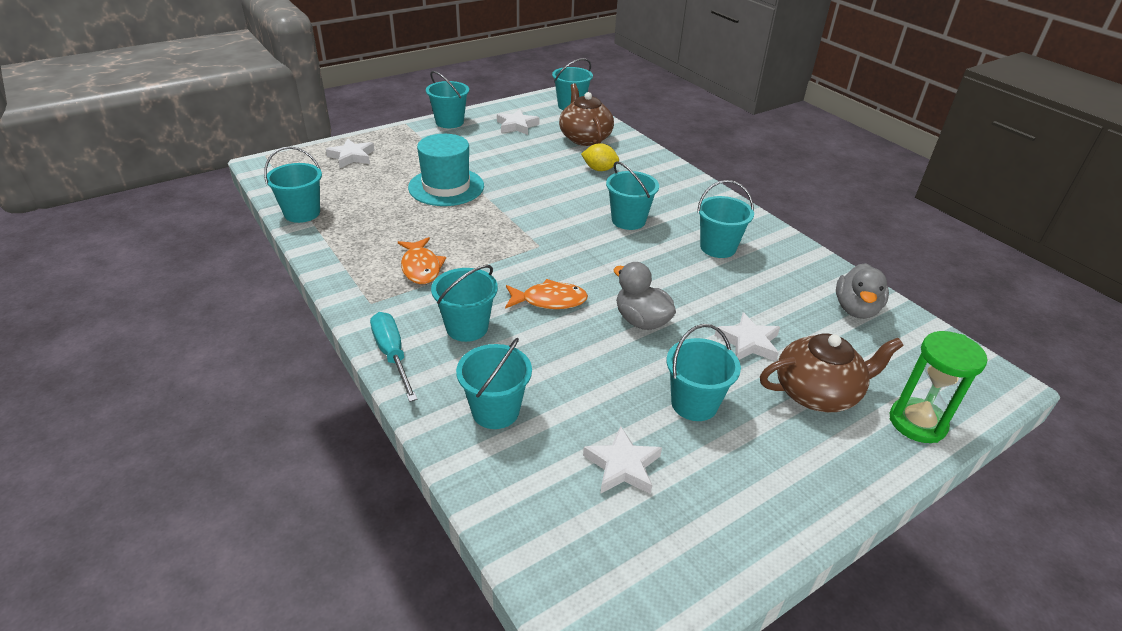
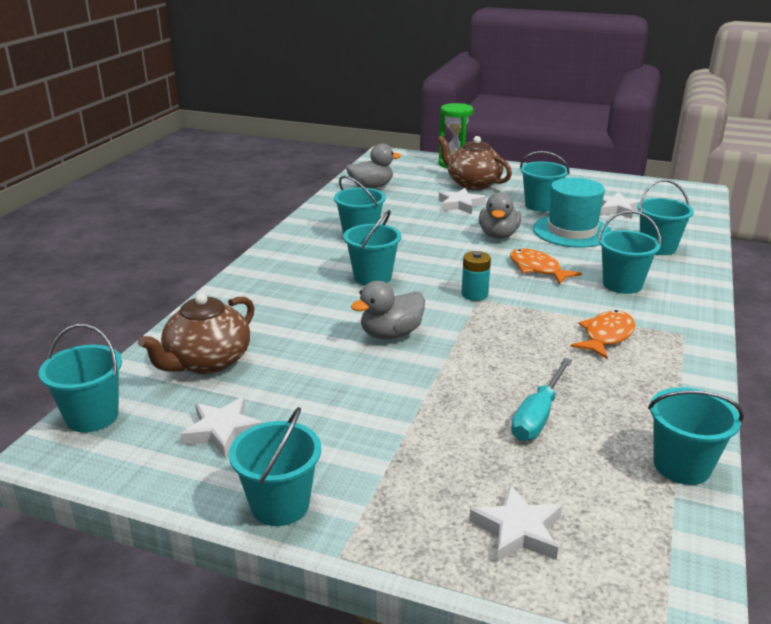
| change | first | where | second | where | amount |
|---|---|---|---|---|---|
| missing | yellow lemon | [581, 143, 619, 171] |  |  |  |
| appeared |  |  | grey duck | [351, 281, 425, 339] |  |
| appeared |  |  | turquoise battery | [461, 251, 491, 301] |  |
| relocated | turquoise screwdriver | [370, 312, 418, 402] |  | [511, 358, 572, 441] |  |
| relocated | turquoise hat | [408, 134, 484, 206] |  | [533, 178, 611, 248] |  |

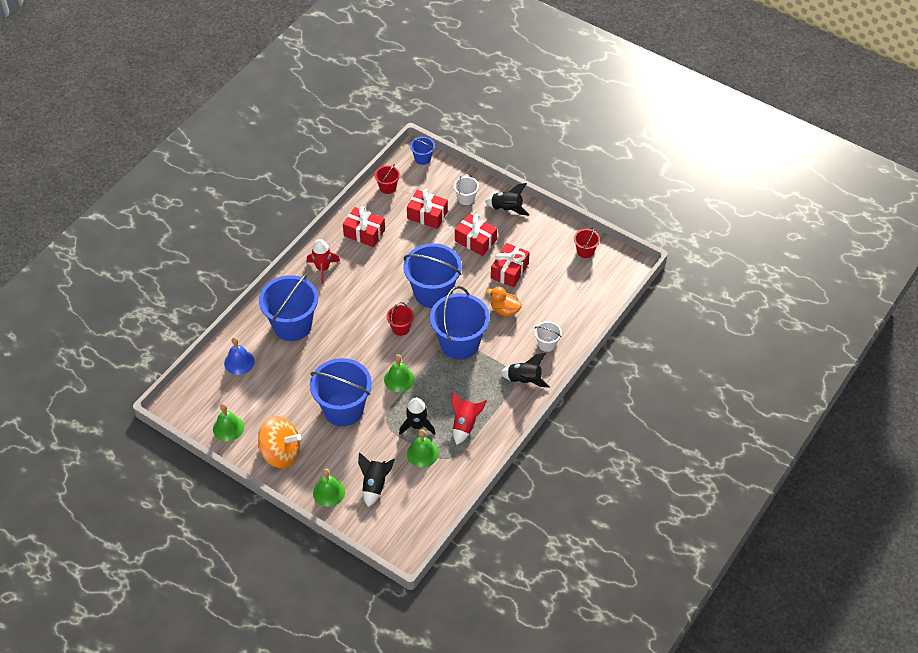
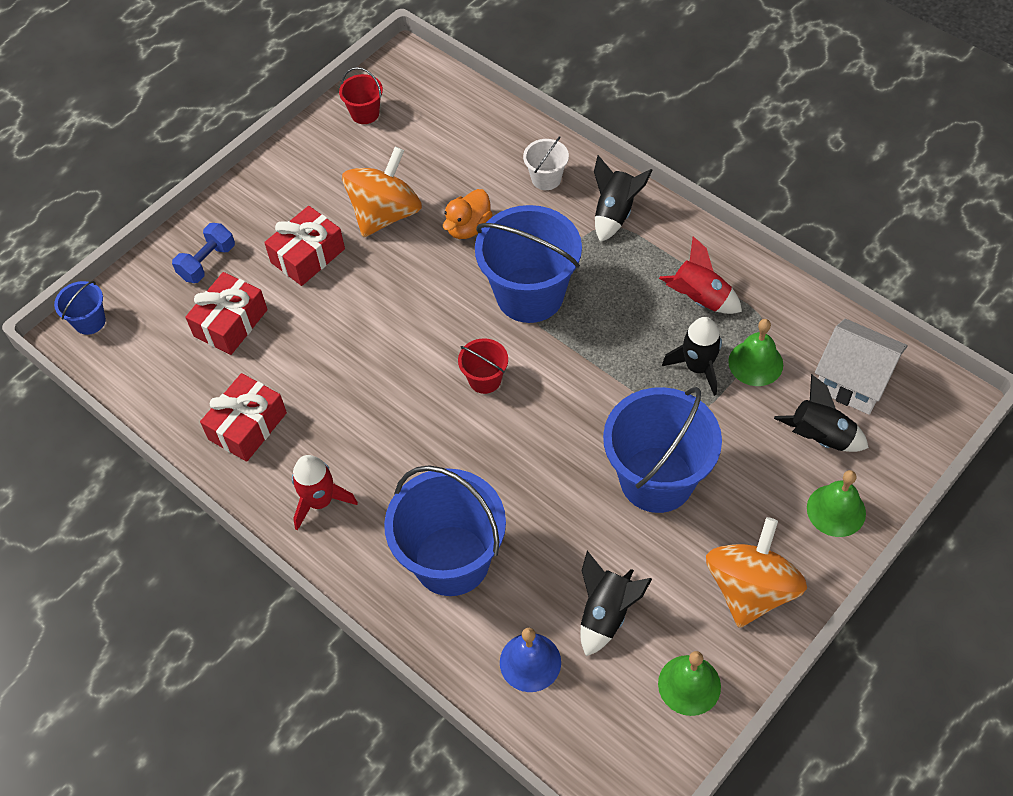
| change | first | where | second | where | amount |
|---|---|---|---|---|---|
| missing | red bucket | [375, 164, 400, 194] |  |  |  |
| missing | green bell | [384, 354, 415, 392] |  |  |  |
| missing | blue bucket | [403, 243, 462, 308] |  |  |  |
| appeared |  |  | white house | [815, 319, 908, 415] |  |
| relocated | black rocket | [485, 183, 530, 216] |  | [581, 551, 652, 656] |  |
| exchanged | white bucket | [454, 173, 479, 205] | blue dumbbell | [172, 223, 235, 283] |  |
| exchanged | red gift | [491, 243, 530, 287] | orange spinning top | [342, 146, 422, 237] |  |

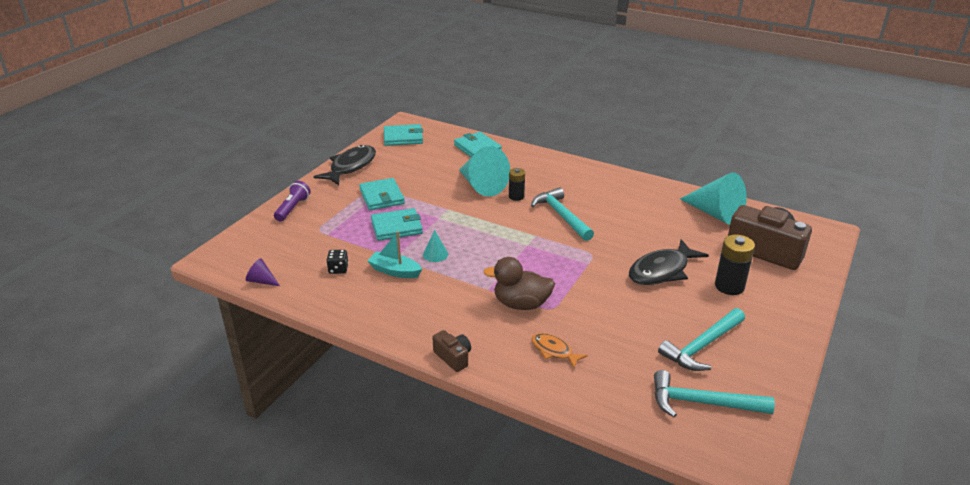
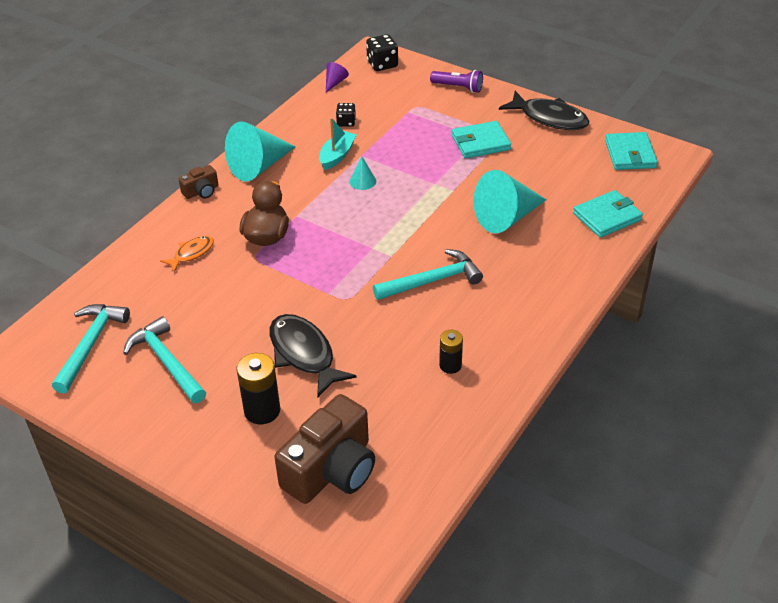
| change | first | where | second | where | amount |
|---|---|---|---|---|---|
| missing | turquoise wallet | [371, 208, 423, 241] |  |  |  |
| appeared |  |  | black dice | [366, 34, 398, 71] |  |
| relocated | black battery | [509, 168, 525, 201] |  | [439, 330, 463, 374] |  |
| relocated | turquoise cone | [680, 172, 747, 225] |  | [225, 122, 296, 182] |  |

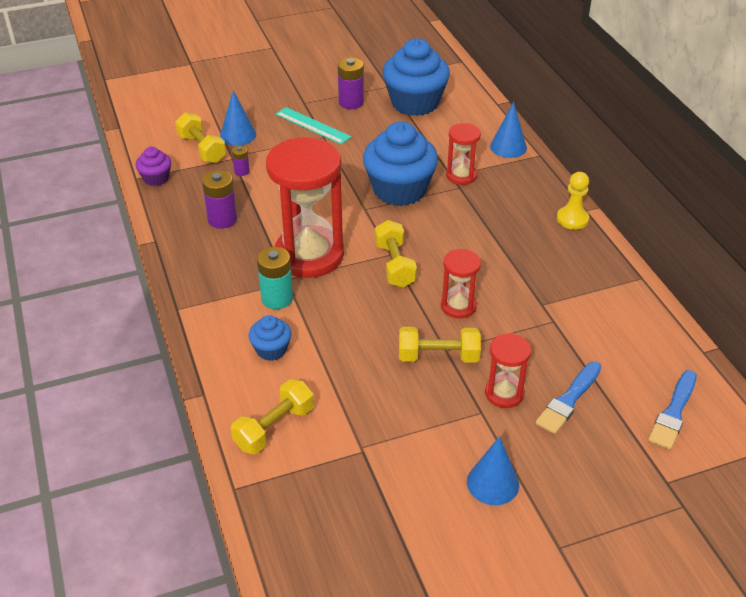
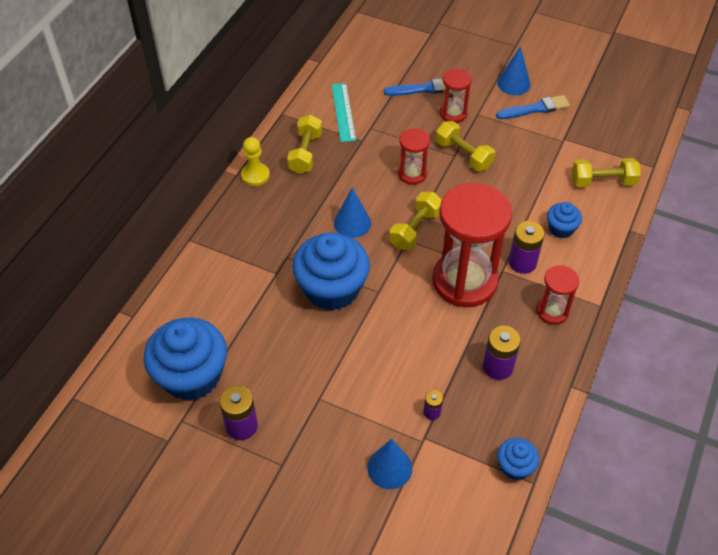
| change | first | where | second | where | amount |
|---|---|---|---|---|---|
| relocated | yellow dumbbell | [175, 112, 226, 163] |  | [287, 114, 322, 174] |  |
| relocated | turquoise ruler | [276, 107, 352, 144] |  | [331, 83, 356, 142] |  |
| relocated | red hourglass | [446, 123, 481, 185] |  | [536, 265, 579, 325] |  |
| relocated | blue cone | [490, 102, 527, 158] |  | [334, 187, 371, 238] |  |
| relocated | blue brush | [648, 370, 697, 449] |  | [496, 95, 570, 119] |  |
| colour | purple cupcake | [136, 147, 171, 186] | blue cupcake | [497, 438, 539, 480] |  |
| colour | turquoise battery | [257, 247, 293, 309] | purple battery | [509, 221, 545, 274] |  |

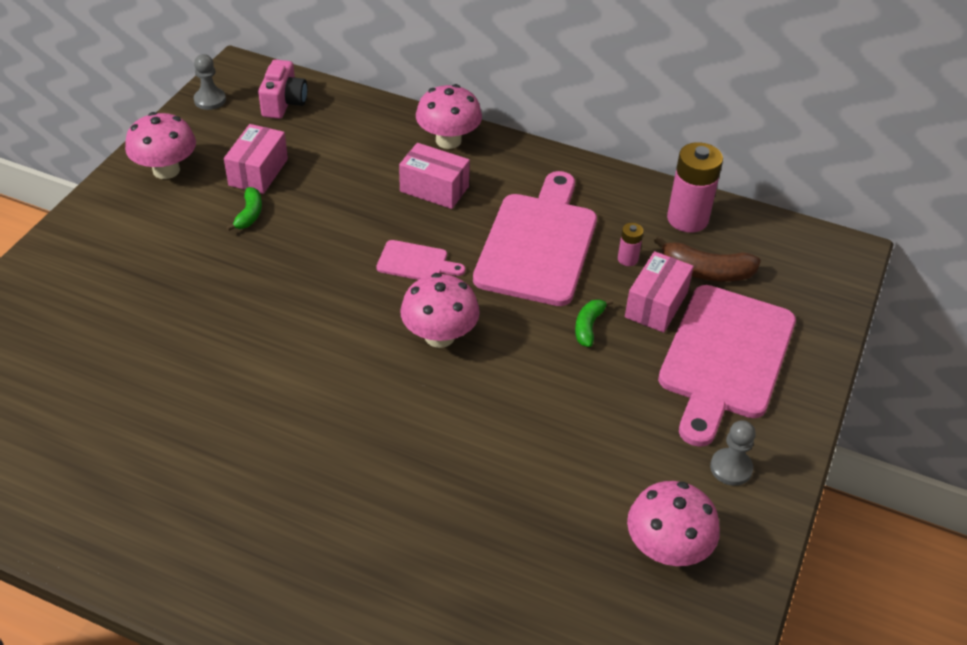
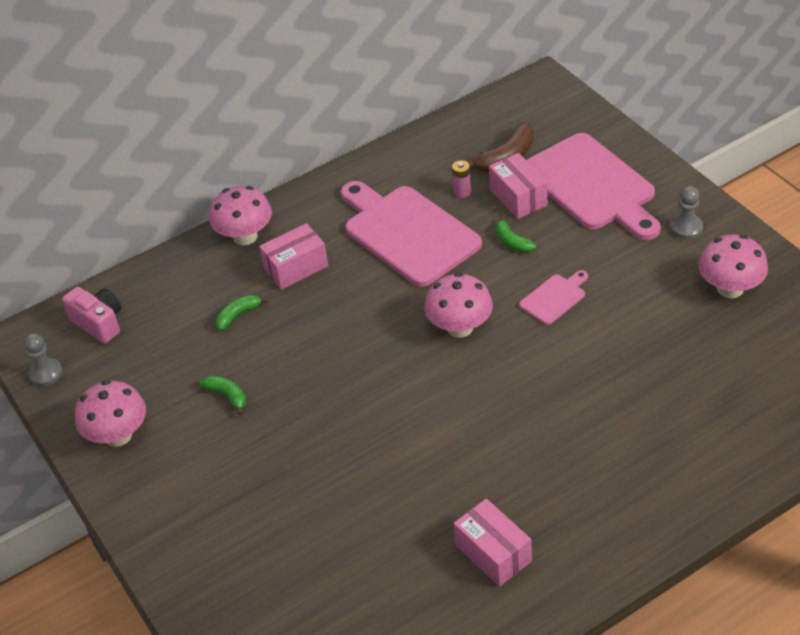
| change | first | where | second | where | amount |
|---|---|---|---|---|---|
| missing | pink battery | [667, 142, 723, 233] |  |  |  |
| appeared |  |  | green banana | [216, 295, 268, 331] |  |
| relocated | pink box | [224, 124, 288, 194] |  | [453, 499, 532, 587] |  |
| relocated | pink cutting board | [376, 240, 465, 280] |  | [519, 270, 588, 325] |  |

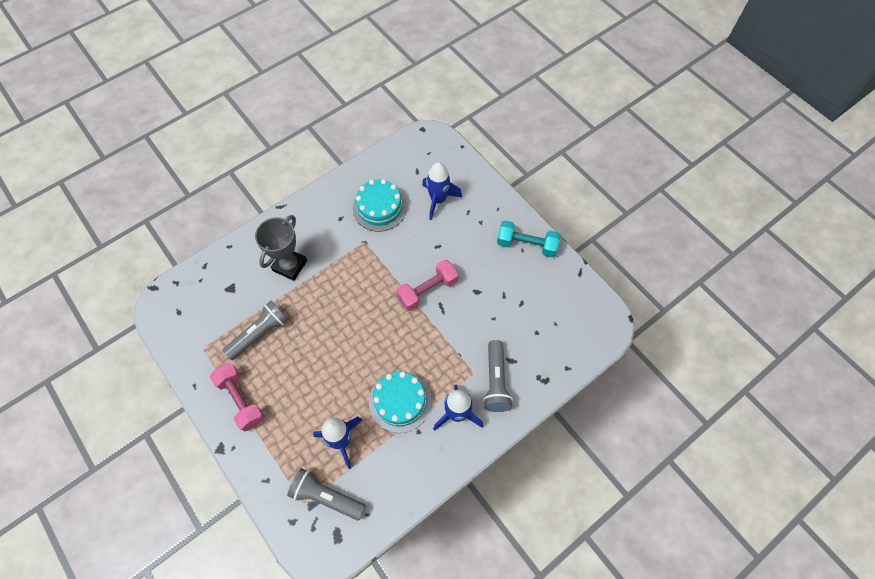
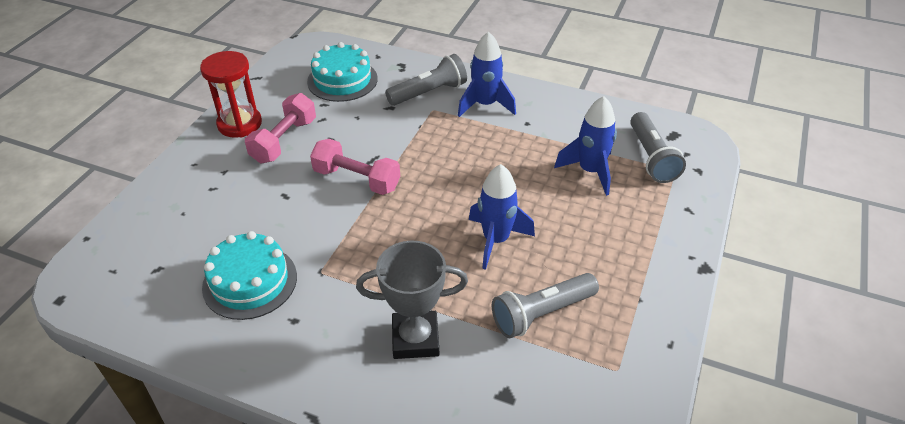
| change | first | where | second | where | amount |
|---|---|---|---|---|---|
| relocated | pink dumbbell | [210, 363, 264, 431] |  | [245, 93, 316, 163] |  |
| relocated | turquoise cake | [369, 371, 431, 433] |  | [307, 42, 378, 102] |  |
| relocated | blue rocket | [422, 162, 462, 220] |  | [469, 164, 535, 270] |  |
| exchanged | turquoise dumbbell | [497, 221, 560, 257] | red hourglass | [200, 51, 262, 138] |  |
| spun | grey flashlight | [223, 301, 289, 360] |  | [492, 273, 599, 338] | 45 degrees counterclockwise |

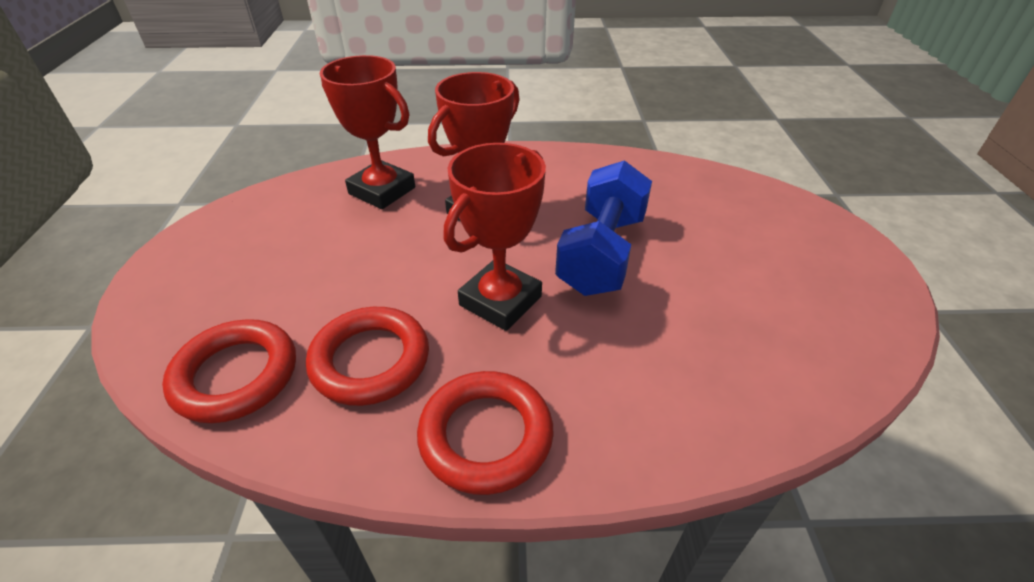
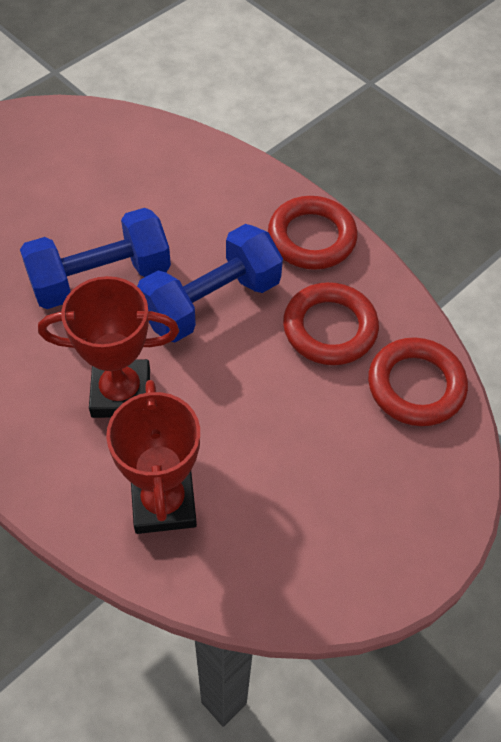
| change | first | where | second | where | amount |
|---|---|---|---|---|---|
| exchanged | red trophy | [443, 143, 546, 331] | blue dumbbell | [137, 224, 283, 342] |  |

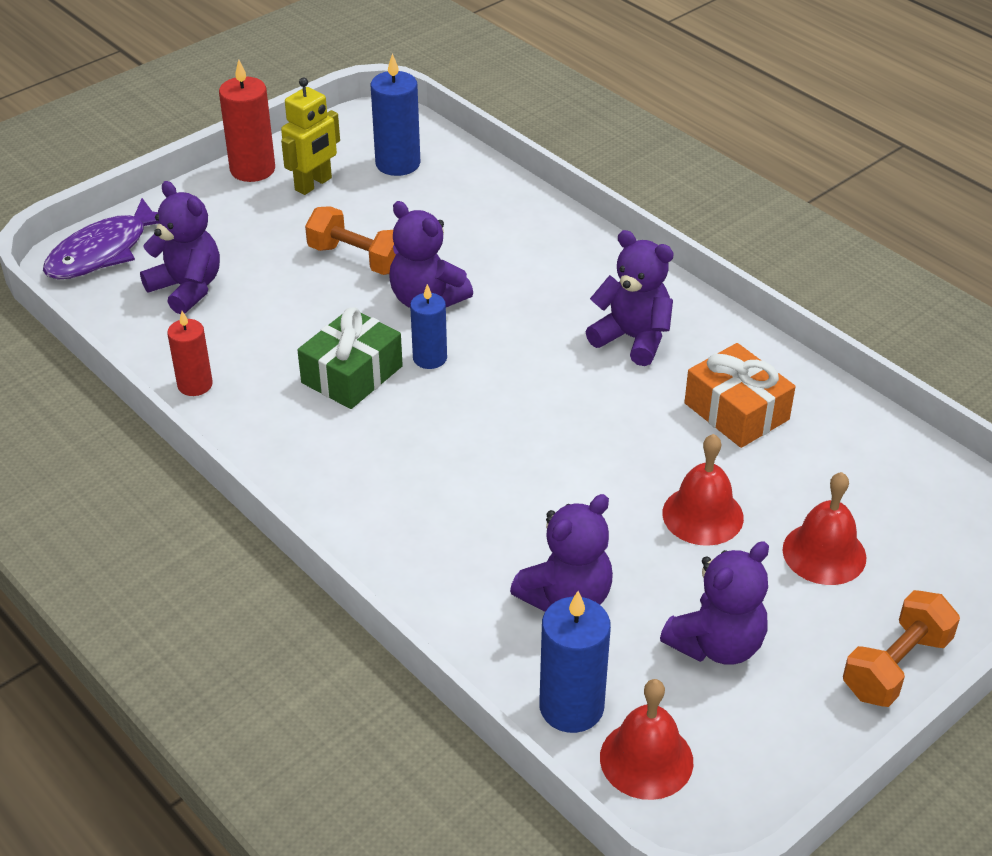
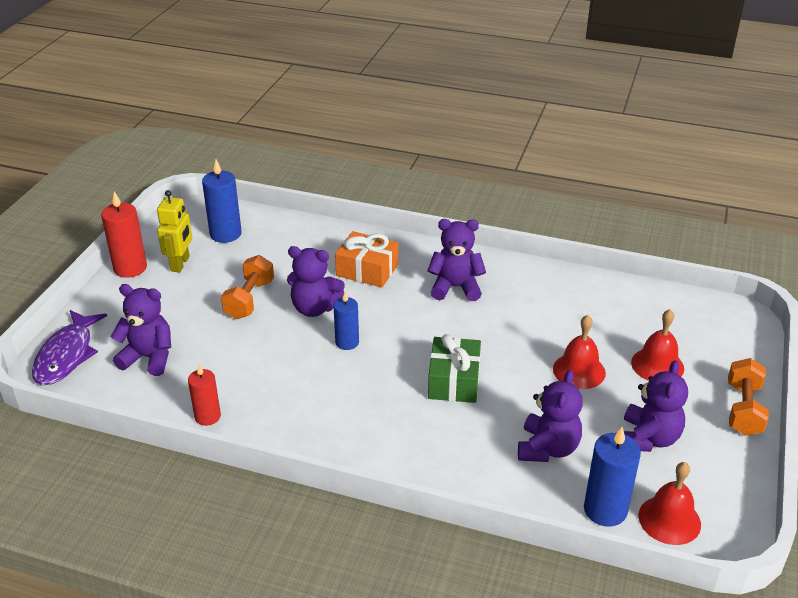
| change | first | where | second | where | amount |
|---|---|---|---|---|---|
| relocated | green gift | [297, 307, 403, 409] |  | [428, 334, 481, 403] |  |
| relocated | orange gift | [684, 343, 796, 448] |  | [335, 231, 398, 287] |  |
| spun | orange dumbbell | [305, 206, 396, 275] |  | [221, 255, 274, 319] | 75 degrees counterclockwise |

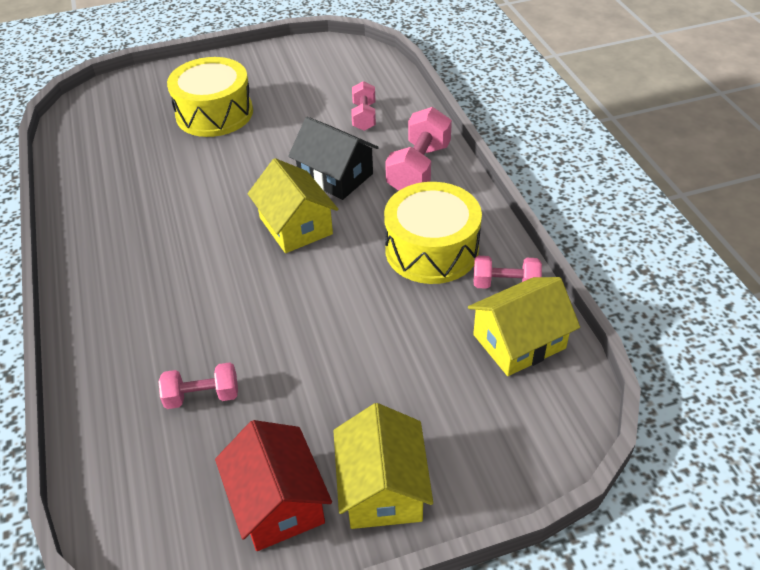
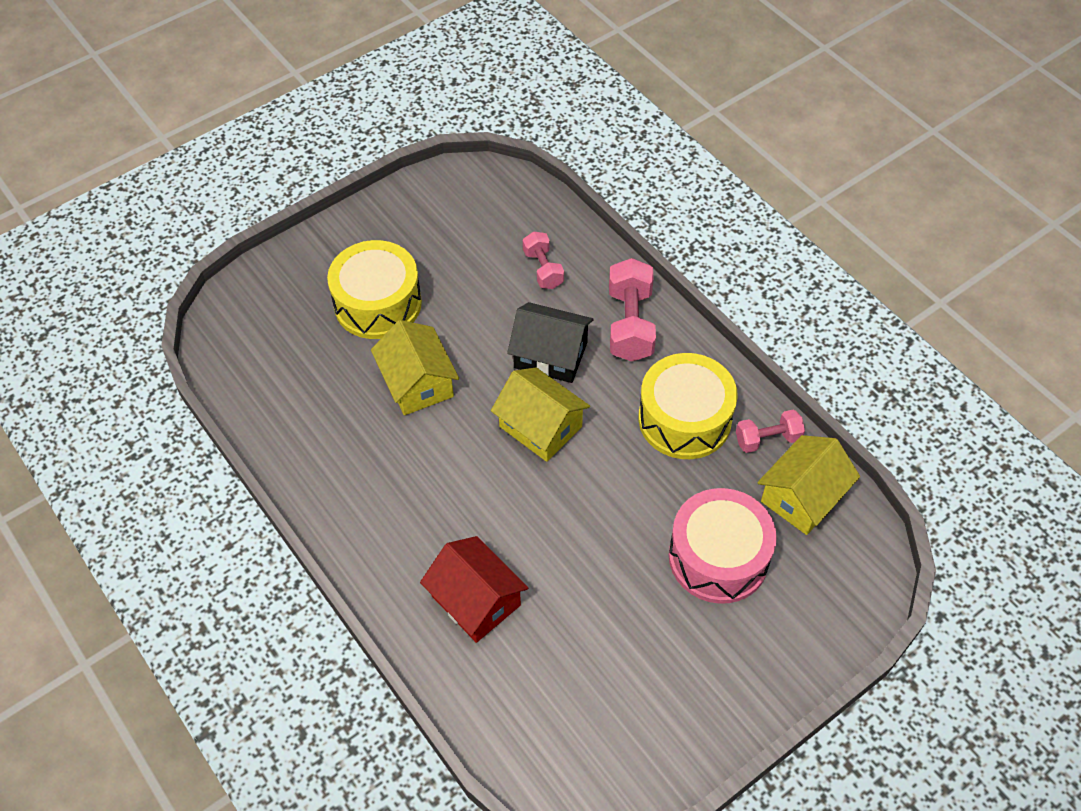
| change | first | where | second | where | amount |
|---|---|---|---|---|---|
| missing | pink dumbbell | [158, 362, 238, 409] |  |  |  |
| appeared |  |  | pink drum | [669, 488, 777, 604] |  |
| relocated | red house | [215, 420, 332, 551] |  | [420, 536, 528, 643] |  |
| relocated | yellow house | [333, 403, 433, 529] |  | [371, 320, 459, 415] |  |

